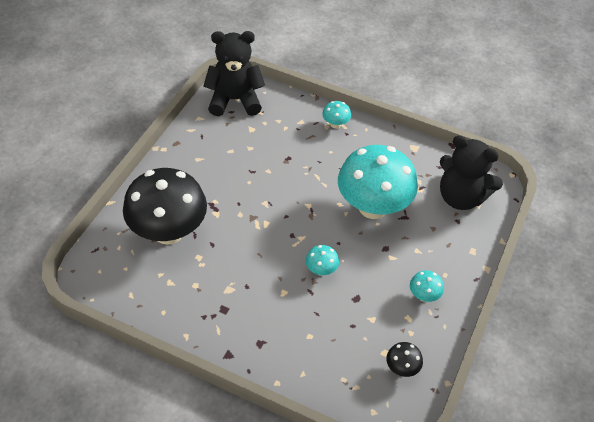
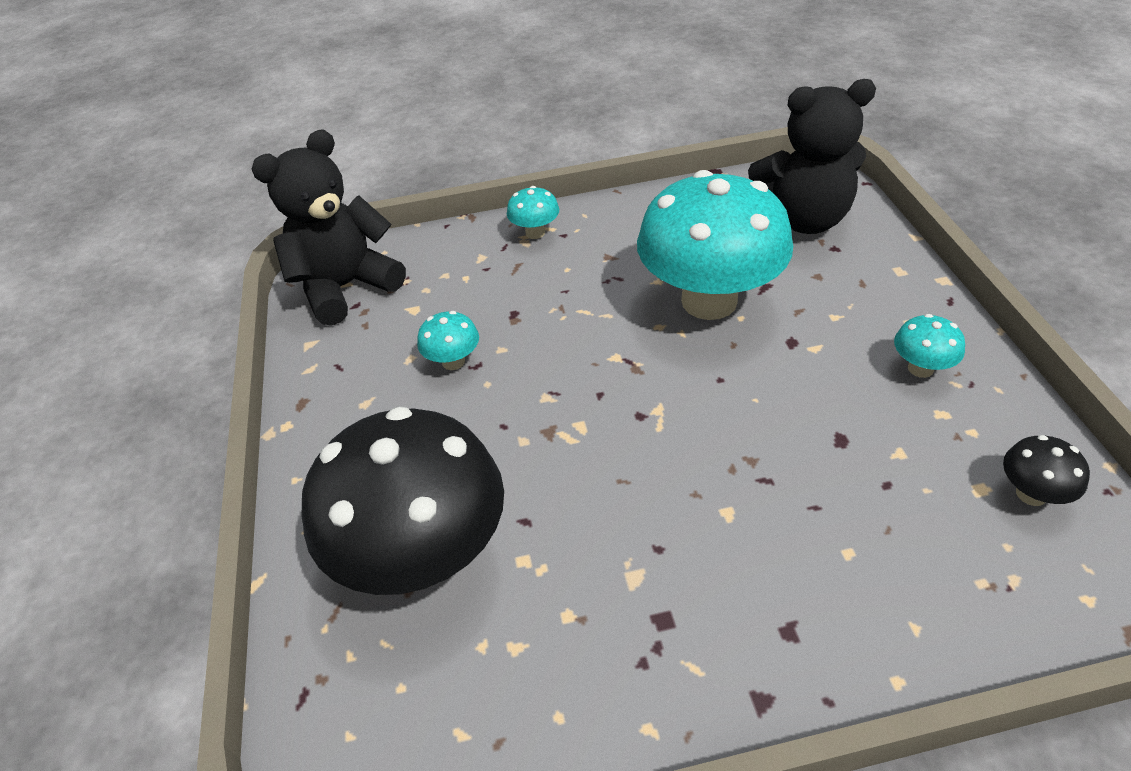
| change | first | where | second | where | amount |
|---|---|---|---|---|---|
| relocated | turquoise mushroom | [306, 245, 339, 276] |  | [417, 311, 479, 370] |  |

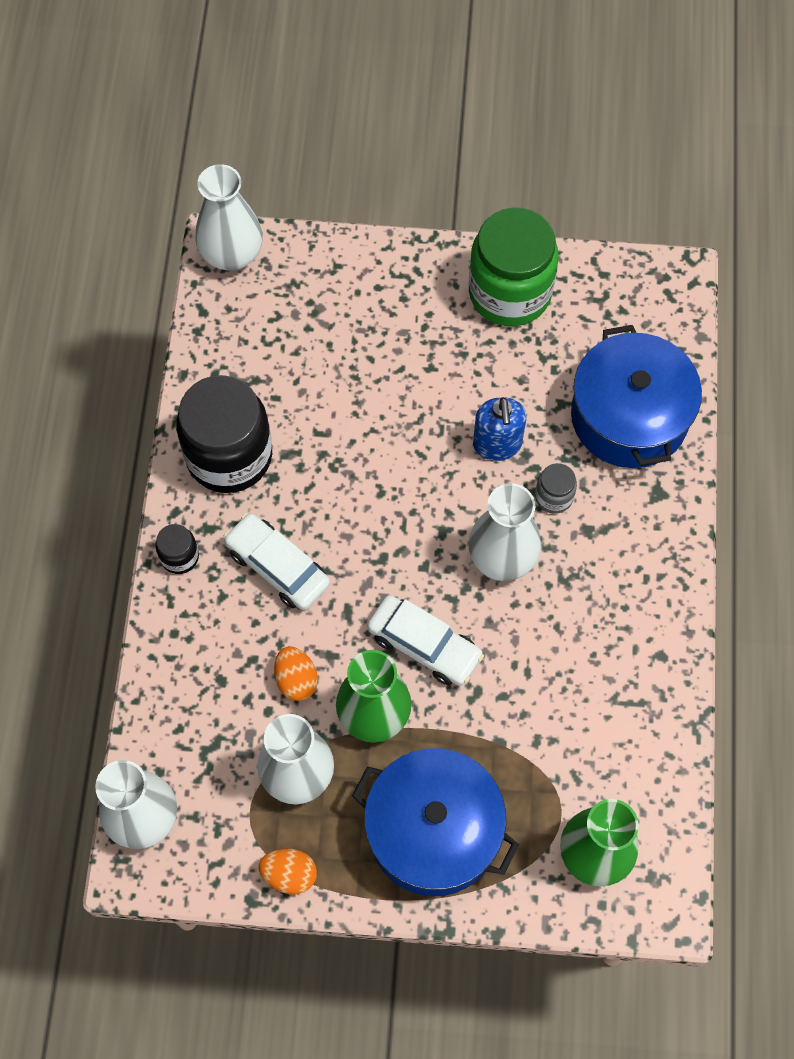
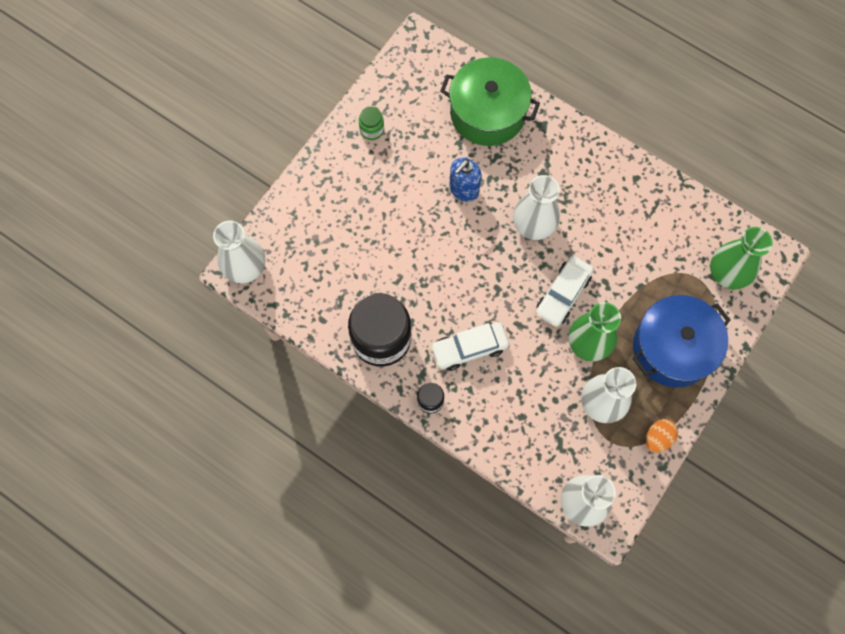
| change | first | where | second | where | amount |
|---|---|---|---|---|---|
| missing | orange egg | [274, 646, 318, 701] |  |  |  |
| missing | grey jar | [535, 463, 577, 514] |  |  |  |
| colour | blue pot | [571, 325, 702, 468] | green pot | [440, 57, 540, 146] |  |
| spun | white car | [367, 595, 484, 686] |  | [536, 256, 594, 327] | 150 degrees clockwise |
| spun | blue soap dispenser | [473, 397, 526, 461] |  | [449, 158, 481, 202] | 105 degrees clockwise |
| size | green jar | [469, 207, 559, 326] |  | [359, 107, 384, 140] | x0.44 |

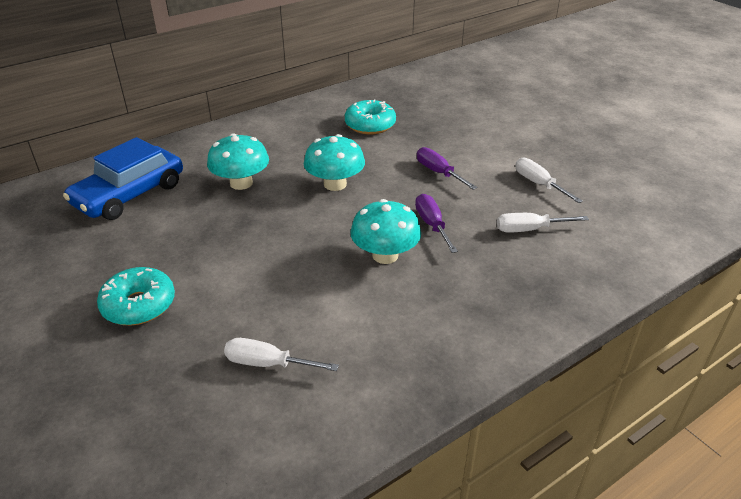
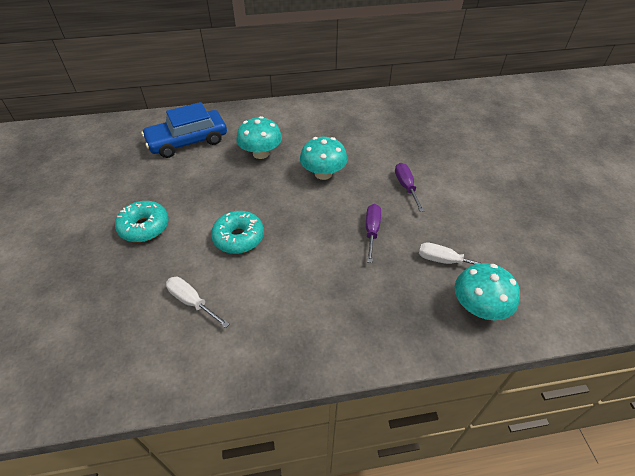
| change | first | where | second | where | amount |
|---|---|---|---|---|---|
| missing | white screwdriver | [515, 158, 583, 203] |  |  |  |
| relocated | turquoise donut | [345, 99, 396, 135] |  | [211, 211, 264, 254] |  |
| relocated | turquoise mushroom | [350, 199, 421, 264] |  | [455, 263, 520, 320] |  |

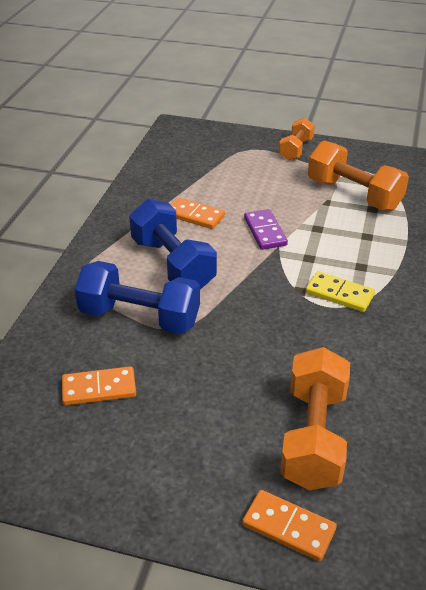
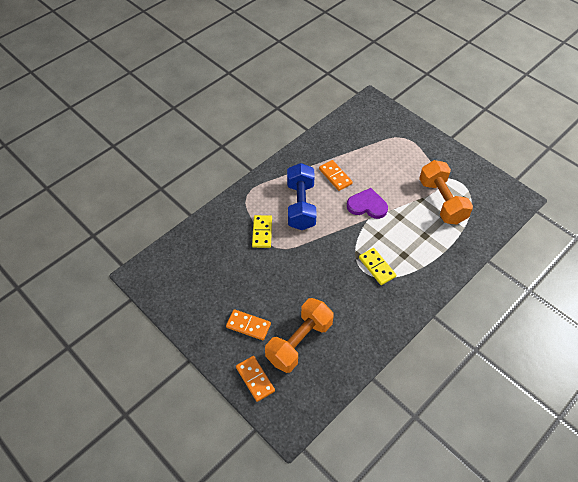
| change | first | where | second | where | amount |
|---|---|---|---|---|---|
| missing | orange dumbbell | [279, 118, 315, 161] |  |  |  |
| relocated | orange domino | [62, 366, 136, 405] |  | [226, 309, 271, 340] |  |
| exchanged | blue dumbbell | [75, 261, 200, 334] | yellow domino | [252, 215, 272, 248] |  |
| exchanged | purple domino | [244, 209, 288, 250] | purple heart | [347, 188, 388, 219] |  |

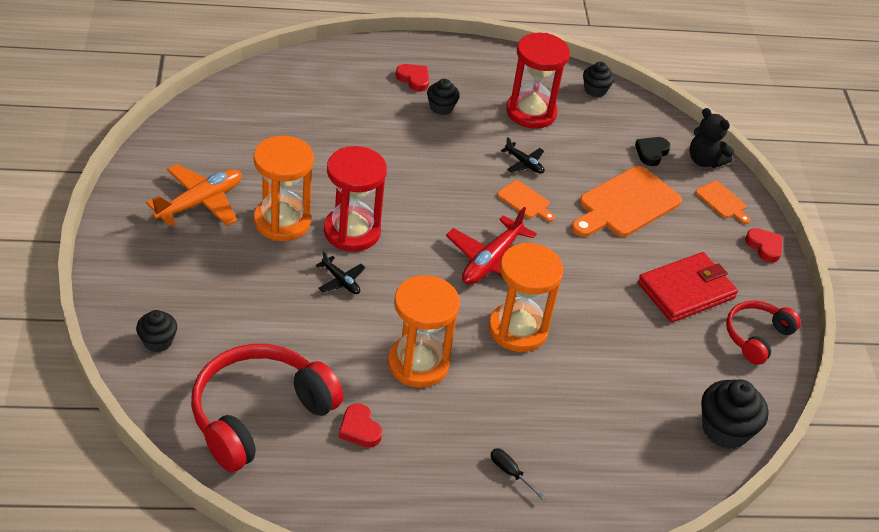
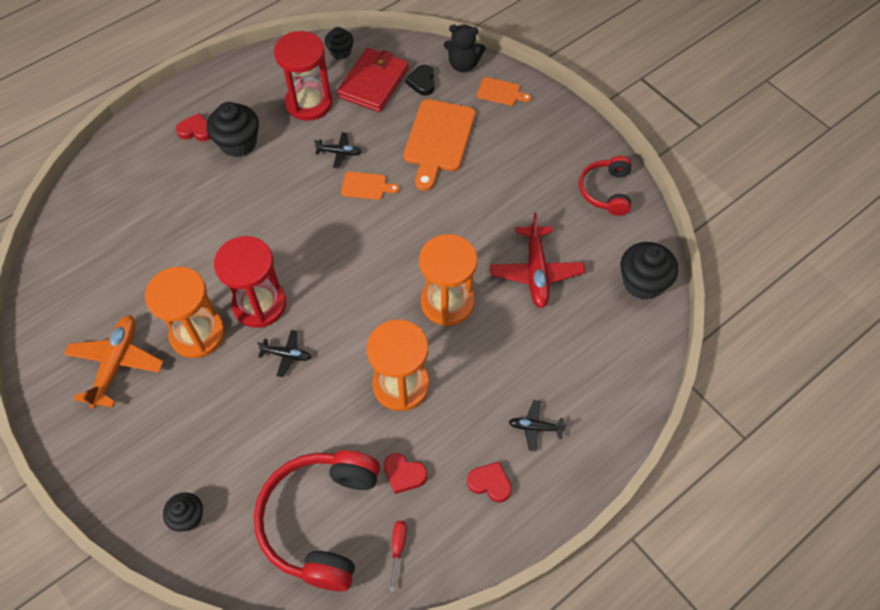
| change | first | where | second | where | amount |
|---|---|---|---|---|---|
| appeared |  |  | red screwdriver | [389, 521, 407, 591] |  |
| relocated | red plane | [446, 207, 537, 285] |  | [490, 213, 585, 308] |  |
| relocated | red wallet | [638, 252, 738, 322] |  | [337, 48, 409, 112] |  |
| relocated | red heart | [745, 228, 782, 263] |  | [467, 461, 512, 503] |  |
| exchanged | black screwdriver | [491, 448, 546, 500] | black plane | [509, 400, 567, 452] |  |
| size | black cupcake | [427, 79, 460, 115] |  | [207, 102, 259, 157] | x1.66 |

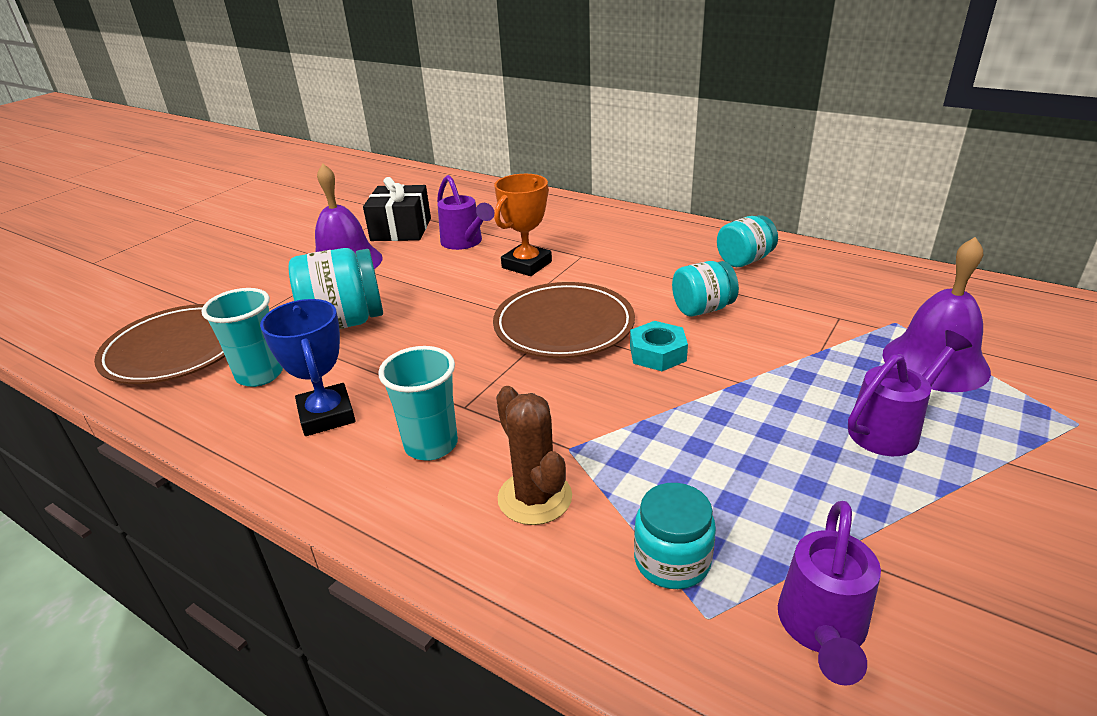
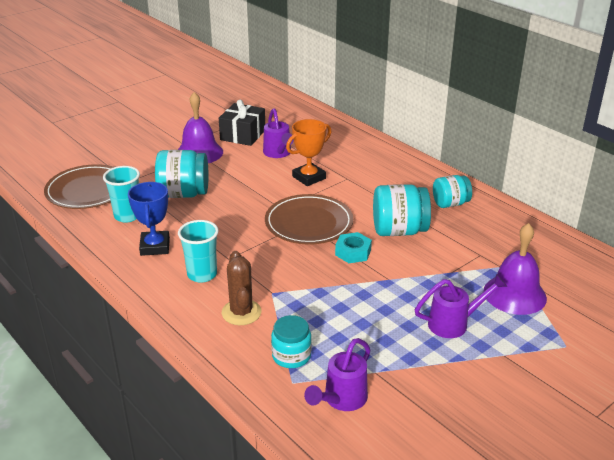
| change | first | where | second | where | amount |
|---|---|---|---|---|---|
| size | turquoise jar | [672, 261, 739, 317] |  | [373, 184, 431, 236] | x1.56 |

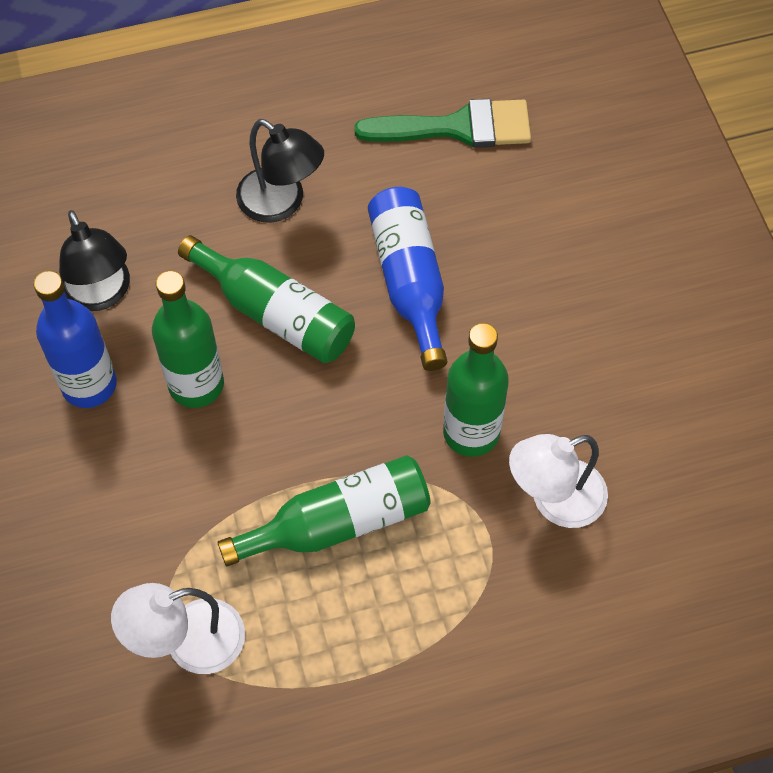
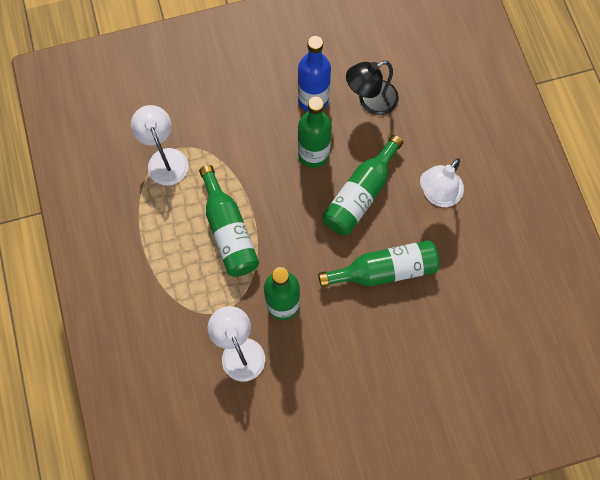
| change | first | where | second | where | amount |
|---|---|---|---|---|---|
| missing | green brush | [354, 99, 531, 148] |  |  |  |
| colour | black lamp | [236, 119, 324, 222] | white lamp | [420, 158, 464, 207] |  |
| colour | blue bottle | [368, 187, 447, 371] | green bottle | [318, 240, 440, 287] |  |

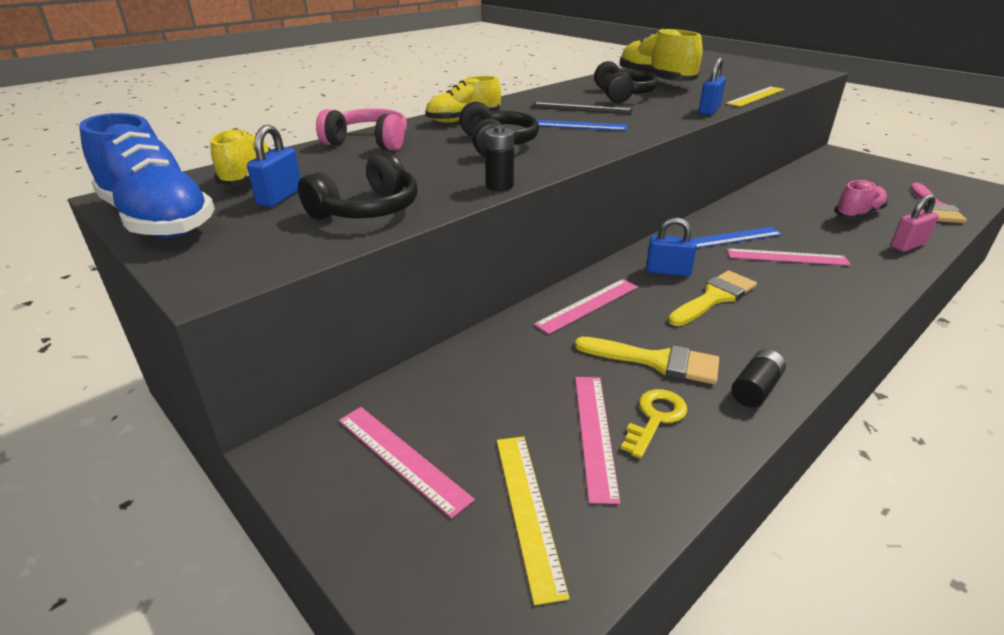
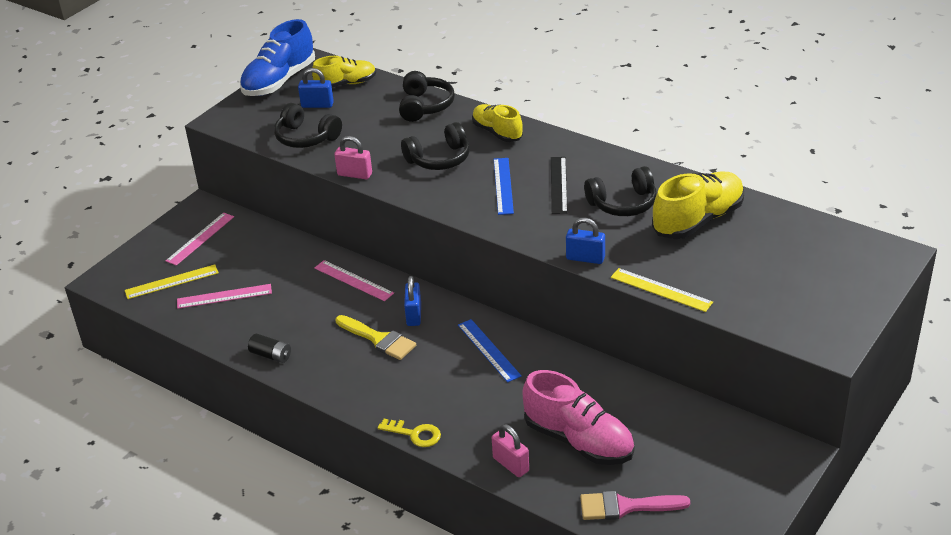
| change | first | where | second | where | amount |
|---|---|---|---|---|---|
| missing | yellow brush | [575, 337, 719, 384] |  |  |  |
| missing | pink ruler | [727, 248, 851, 266] |  |  |  |
| relocated | yellow key | [621, 389, 687, 459] |  | [378, 419, 441, 447] |  |
| exchanged | black battery | [485, 125, 514, 191] | pink padlock | [334, 136, 372, 179] |  |
| colour | pink headphones | [316, 109, 407, 151] | black headphones | [399, 71, 455, 122] |  |
| size | pink shoe | [834, 180, 888, 219] |  | [523, 370, 634, 465] | x1.56 |

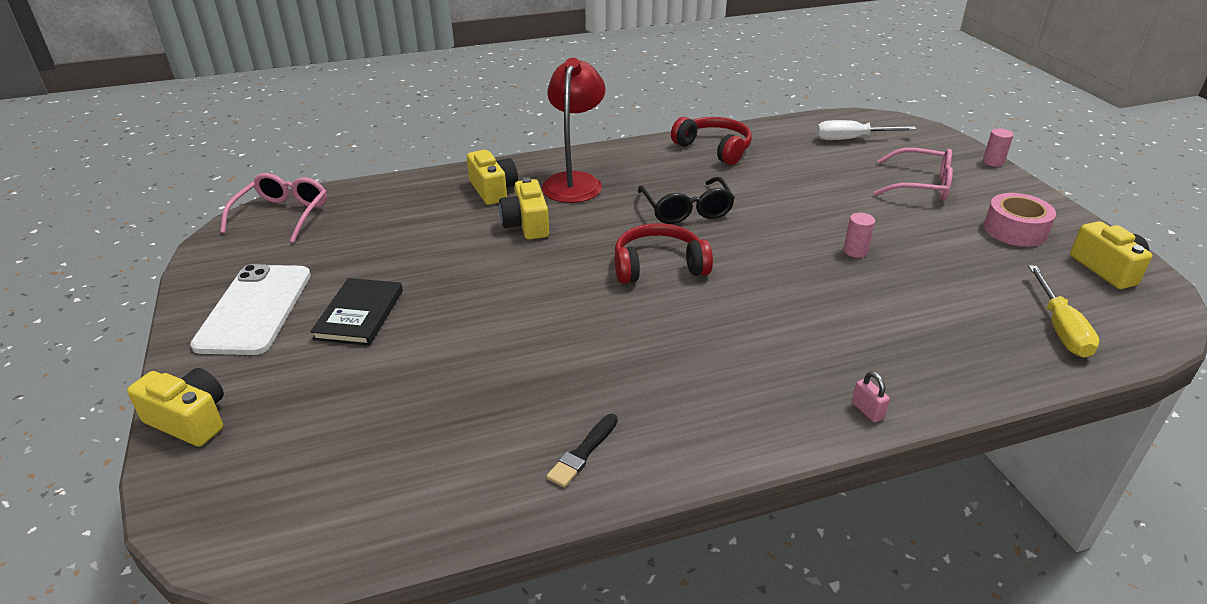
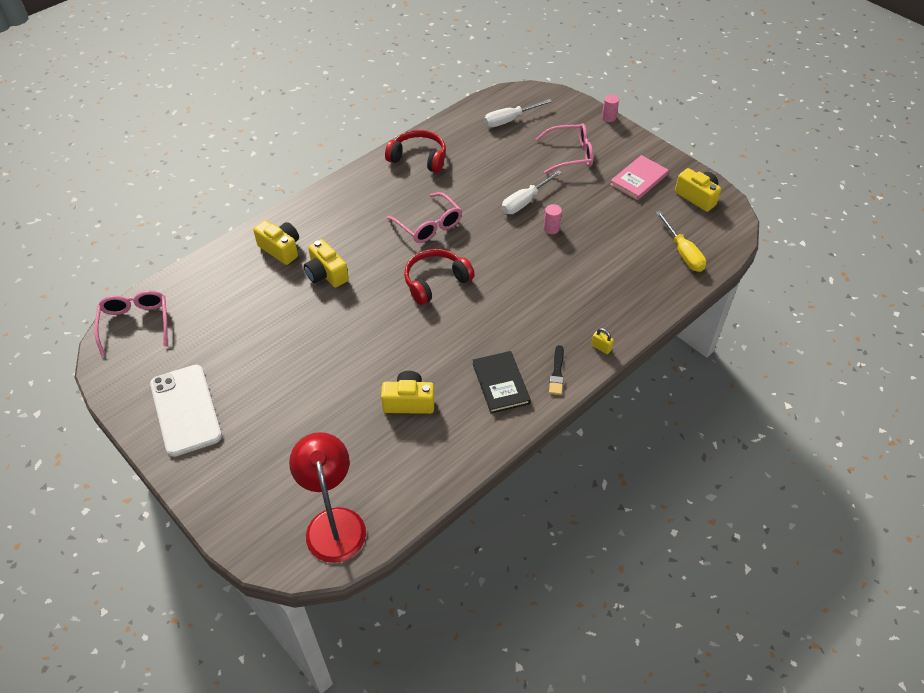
| change | first | where | second | where | amount |
|---|---|---|---|---|---|
| appeared |  |  | white screwdriver | [502, 170, 562, 214] |  |
| relocated | yellow camera | [127, 368, 224, 447] |  | [381, 371, 435, 414] |  |
| relocated | black book | [310, 278, 403, 346] |  | [473, 351, 531, 414] |  |
| relocated | red lamp | [542, 58, 605, 203] |  | [289, 432, 366, 563] |  |
| relocated | black brush | [546, 414, 618, 487] |  | [549, 345, 564, 395] |  |
| exchanged | pink tape | [984, 193, 1056, 247] | pink book | [610, 155, 669, 200] |  |
| colour | black glasses | [638, 177, 735, 224] | pink glasses | [387, 192, 462, 243] |  |
| colour | pink padlock | [852, 371, 890, 422] | yellow padlock | [591, 328, 614, 354] |  |

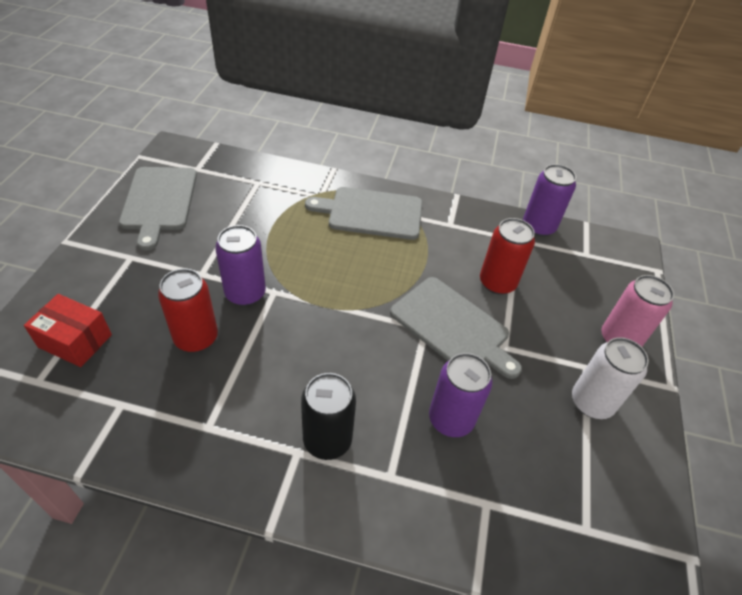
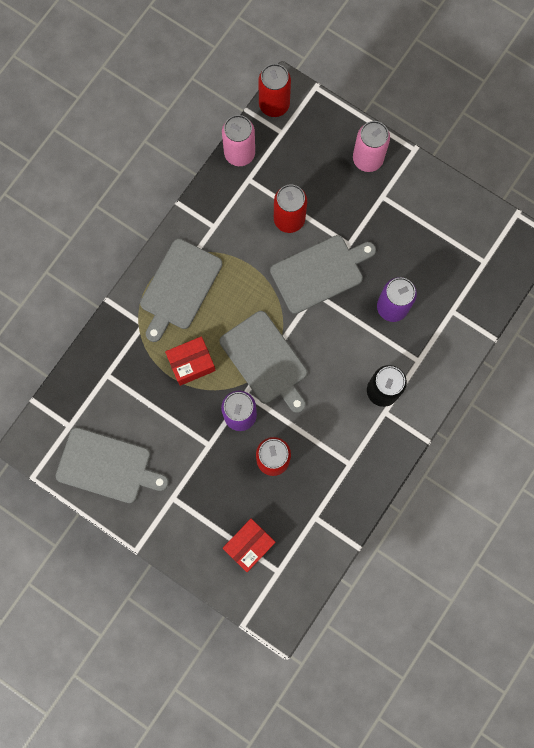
| change | first | where | second | where | amount |
|---|---|---|---|---|---|
| missing | white can | [572, 337, 649, 419] |  |  |  |
| appeared |  |  | red box | [165, 336, 216, 386] |  |
| appeared |  |  | grey cutting board | [220, 311, 307, 413] |  |
| appeared |  |  | red can | [258, 64, 291, 117] |  |
| colour | purple can | [523, 164, 576, 237] | pink can | [222, 115, 255, 166] |  |

